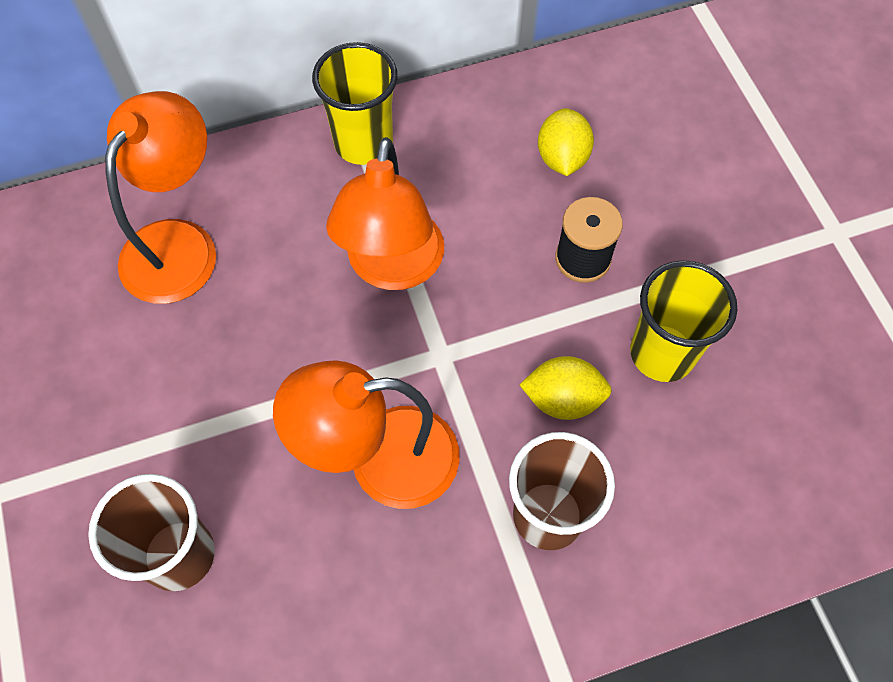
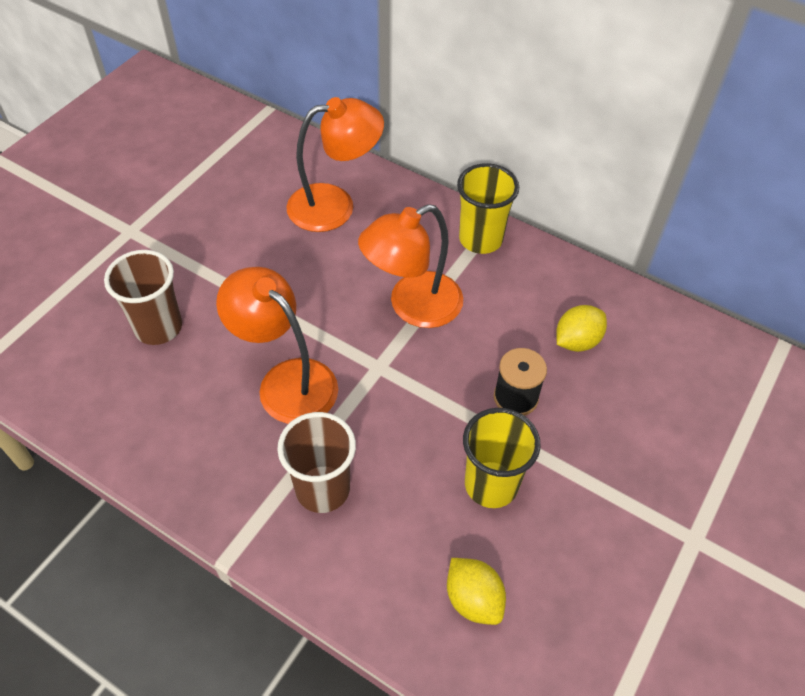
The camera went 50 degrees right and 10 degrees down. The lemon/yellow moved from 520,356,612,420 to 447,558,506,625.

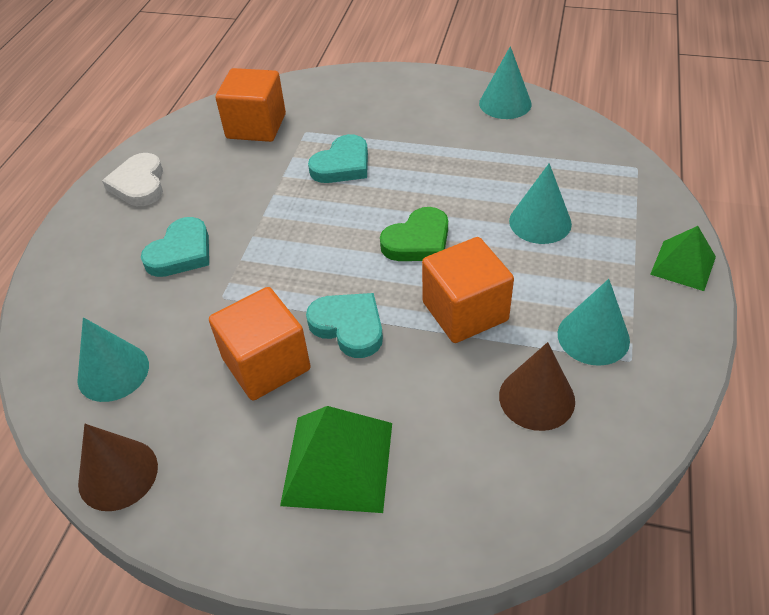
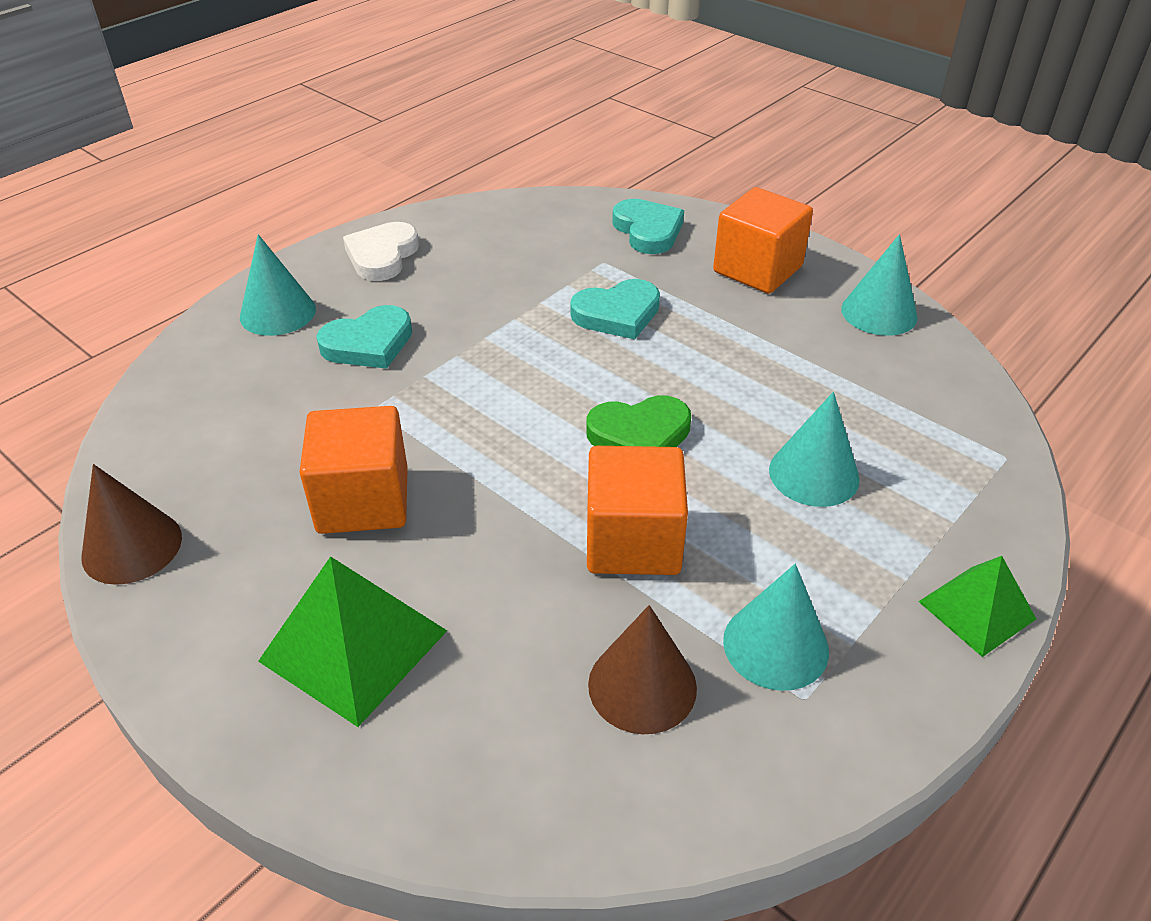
The camera went 25 degrees right and 5 degrees down. The cone/turquoise moved from 77,317,149,402 to 240,234,316,336. The cube/orange moved from 216,68,286,142 to 713,187,813,294. The heart/turquoise moved from 306,293,383,358 to 612,199,684,254.

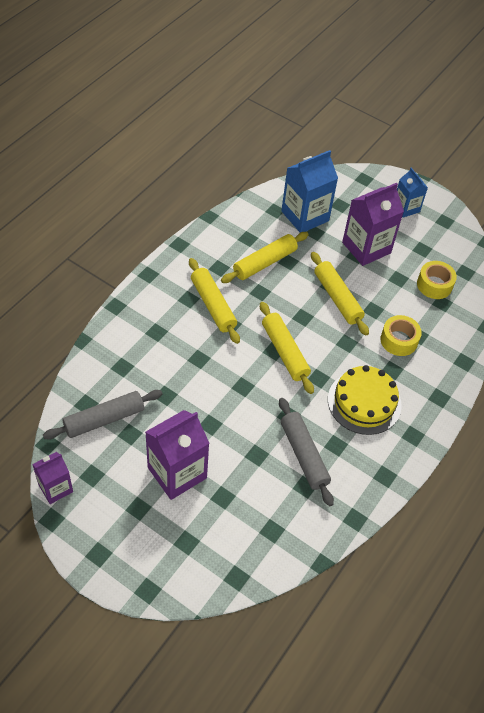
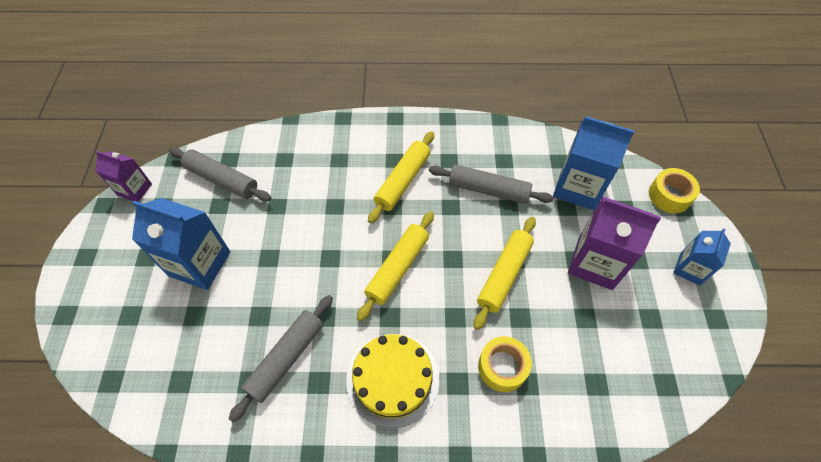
The camera went 60 degrees right and 5 degrees up. The carton/purple at 145,410,209,500 became the carton/blue at 132,198,230,290. The rolling pin/yellow at 221,232,309,283 became the rolling pin/grey at 429,164,554,204. The tape/yellow moved from 417,261,457,299 to 649,168,700,213.

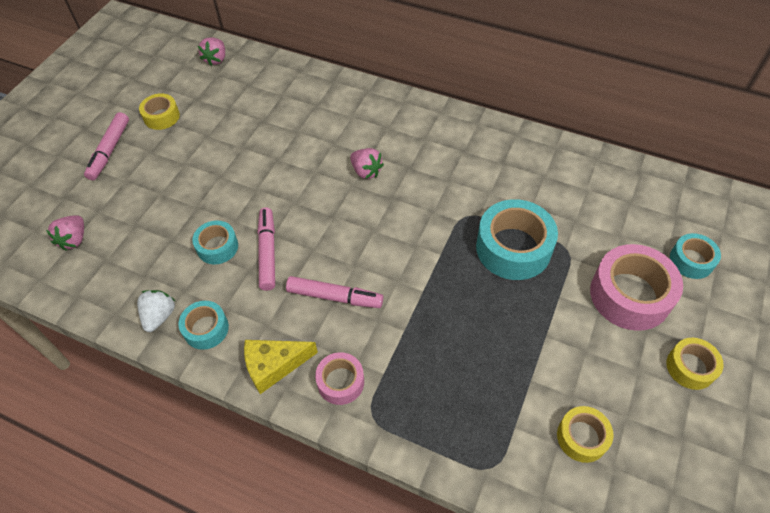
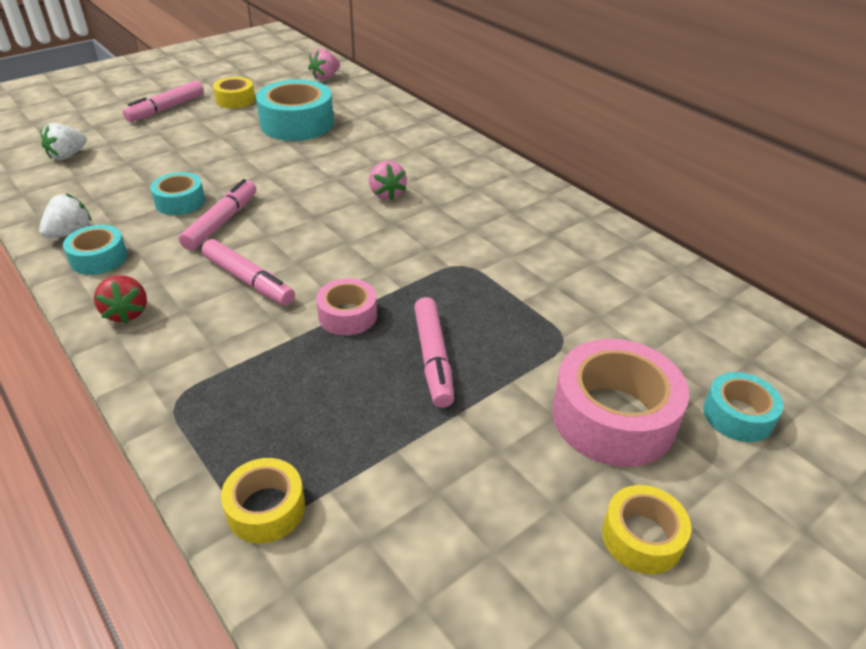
The camera went 25 degrees right and 15 degrees down. The strawberry/pink at 46,215,84,251 became the strawberry/white at 41,123,87,160. The cheese/yellow at 244,340,318,394 was replaced by the strawberry/red at 94,275,147,324. The tape/pink moved from 315,352,364,405 to 316,278,377,335. The tape/turquoise moved from 476,199,558,280 to 256,79,334,141. The tape/yellow moved from 557,406,614,463 to 221,458,305,543. The marker/pink at 414,297,454,408 appeared.

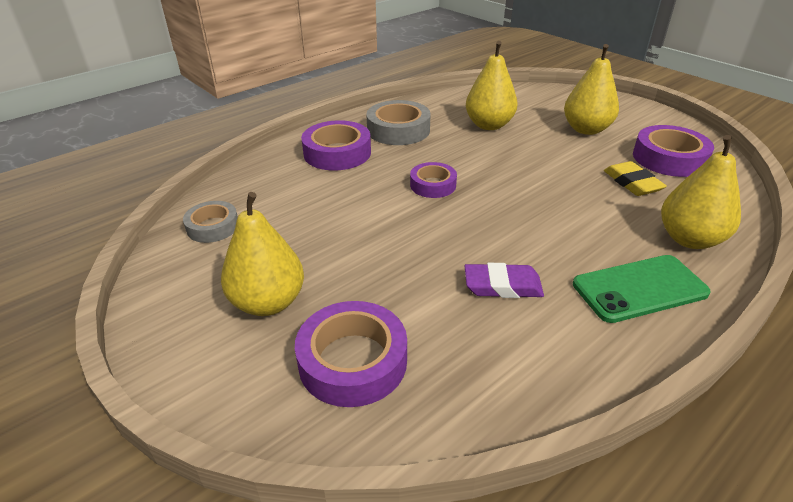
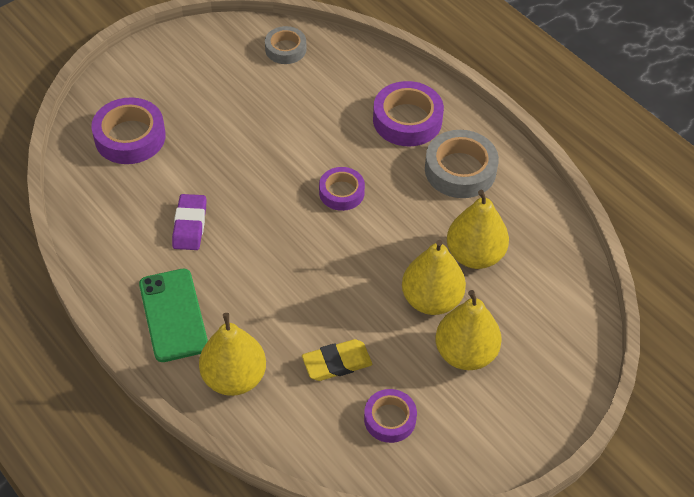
The camera went 90 degrees right and 15 degrees up. The pear/yellow moved from 221,192,304,316 to 402,240,466,315. The tape/purple at 633,125,714,177 changed to 0.62 times the size.

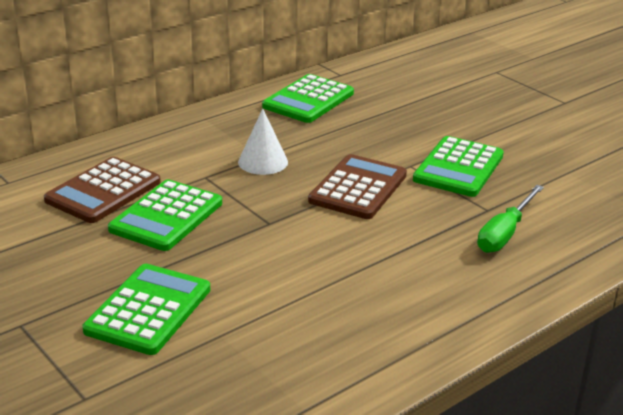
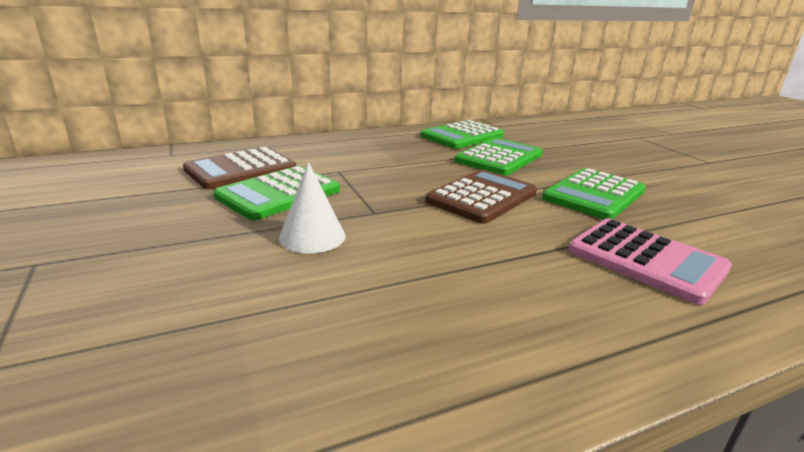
The camera went 15 degrees right and 5 degrees down. The calculator/green moved from 82,264,210,355 to 455,138,543,176. The cone/white moved from 238,108,288,175 to 279,162,346,253. The screwdriver/green at 477,185,544,253 was replaced by the calculator/pink at 568,218,732,305.

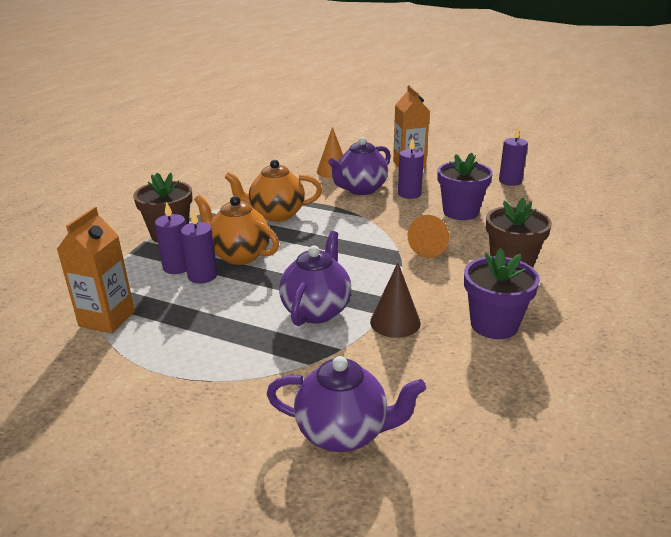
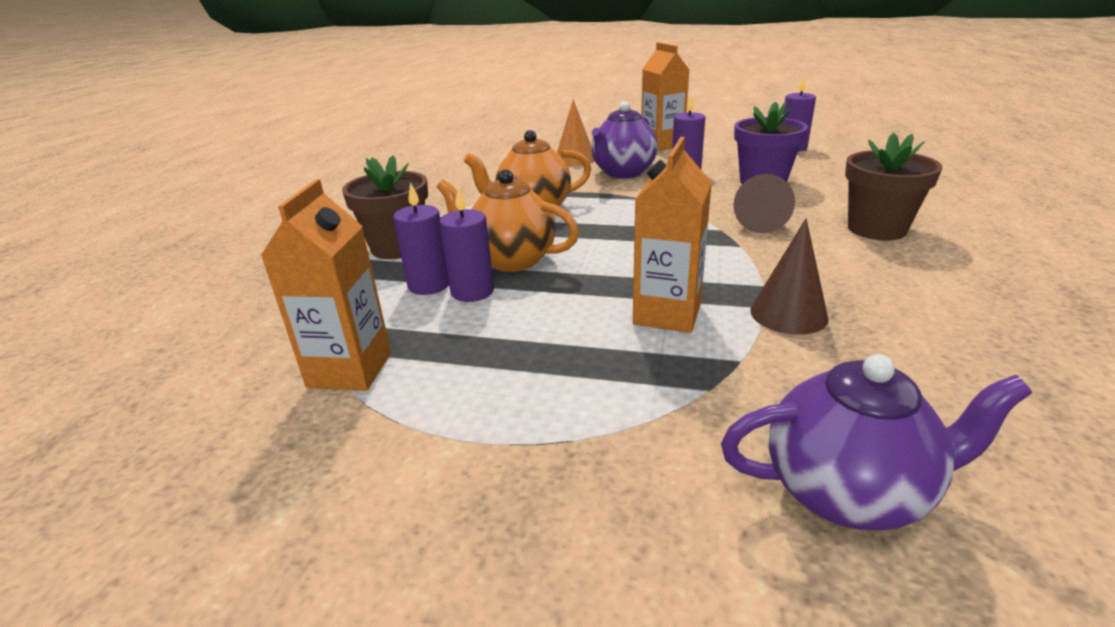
The camera went 10 degrees left and 0 degrees up. The teapot/purple at 279,231,351,326 was replaced by the carton/orange at 633,137,712,333. The cone/orange at 408,215,449,258 became the cone/brown at 733,174,795,233. The flower pot/purple at 464,248,540,339 disappeared.

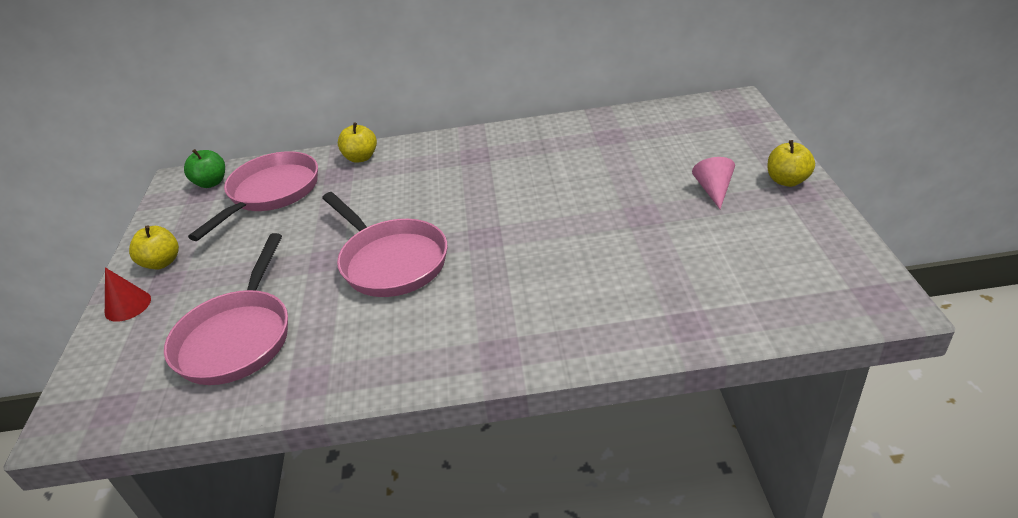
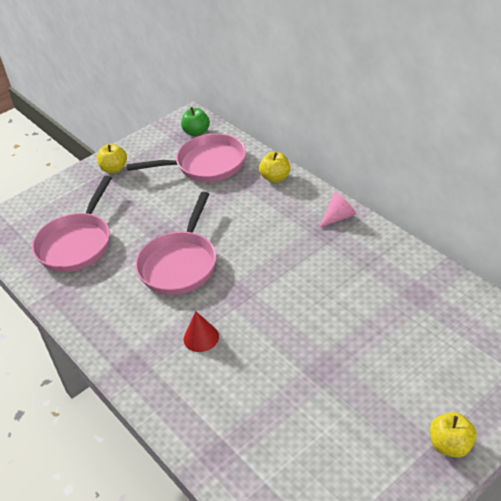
The camera went 55 degrees right and 5 degrees up. The cone/red moved from 105,267,151,322 to 183,311,219,352. The pan/pink at 164,233,288,385 turned 45 degrees counterclockwise. The cone/pink moved from 692,157,735,209 to 319,192,356,228.

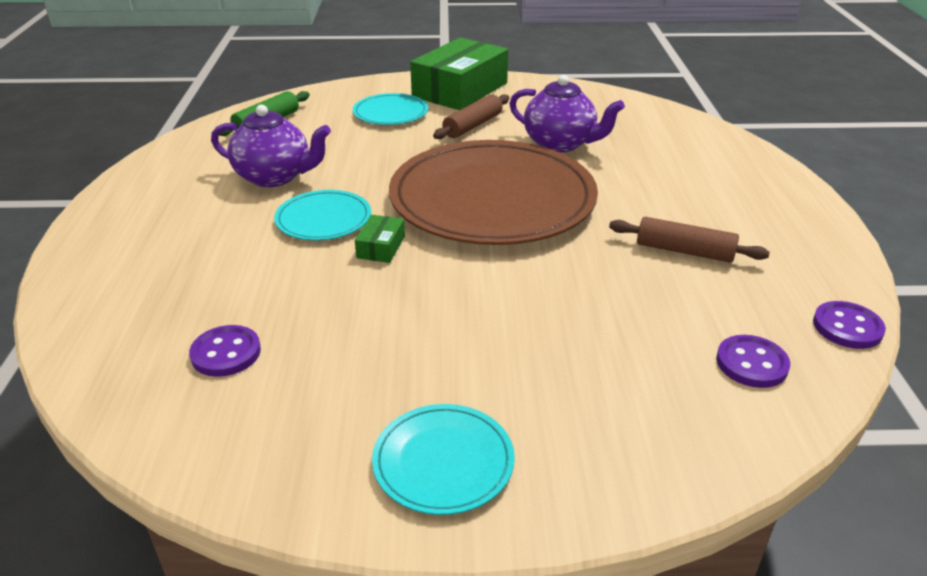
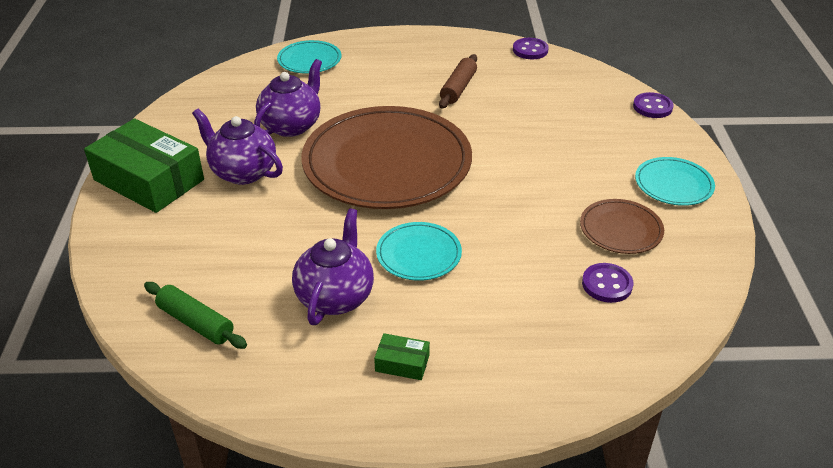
The camera went 90 degrees left and 5 degrees up. The plate/turquoise moved from 353,93,428,125 to 277,40,341,74. The box/green moved from 355,215,405,263 to 374,333,430,380. The rolling pin/brown at 433,94,509,139 was replaced by the teapot/purple at 192,109,283,185. The button/purple moved from 716,335,790,388 to 633,92,674,118. The plate/brown at 580,199,664,254 appeared.

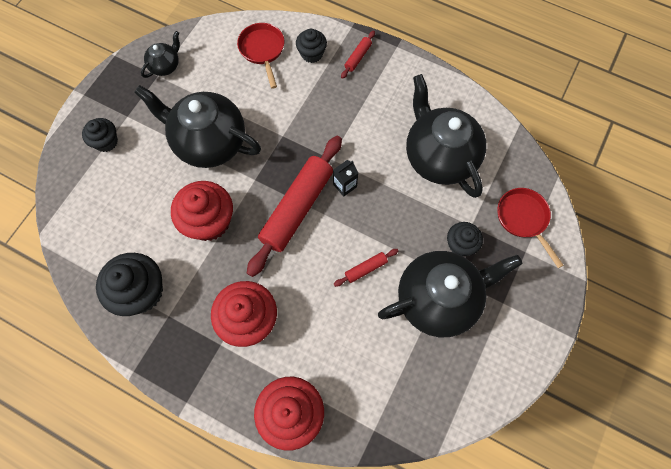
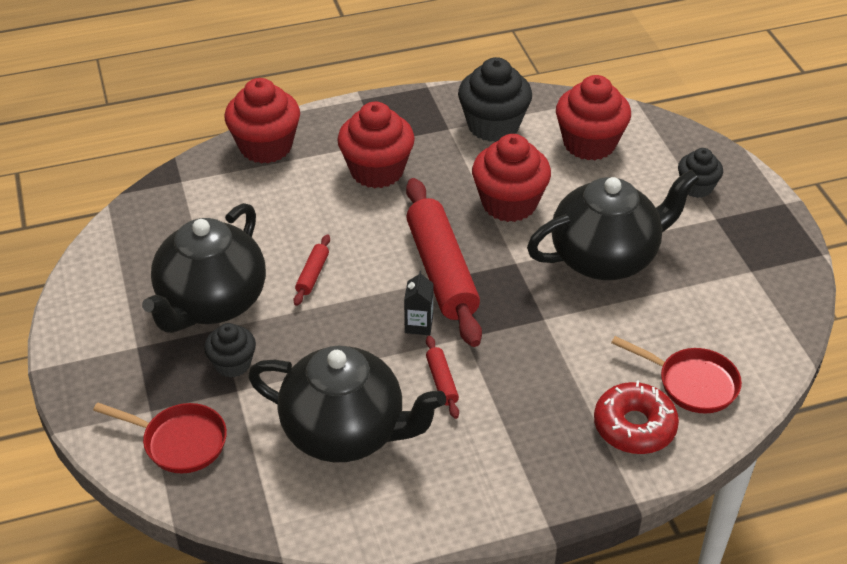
The camera went 135 degrees right and 25 degrees down. The teapot/black at 141,31,180,78 disappeared. The cupcake/black at 296,29,327,63 was replaced by the donut/red at 594,381,679,454. The rolling pin/red moved from 341,31,375,79 to 426,336,459,419. The cupcake/red at 556,75,631,160 appeared.

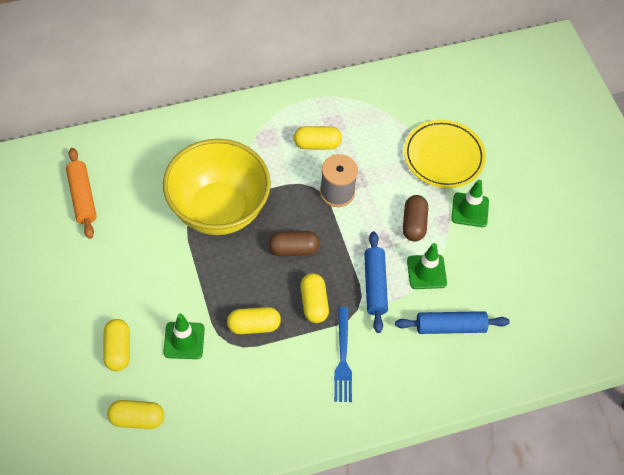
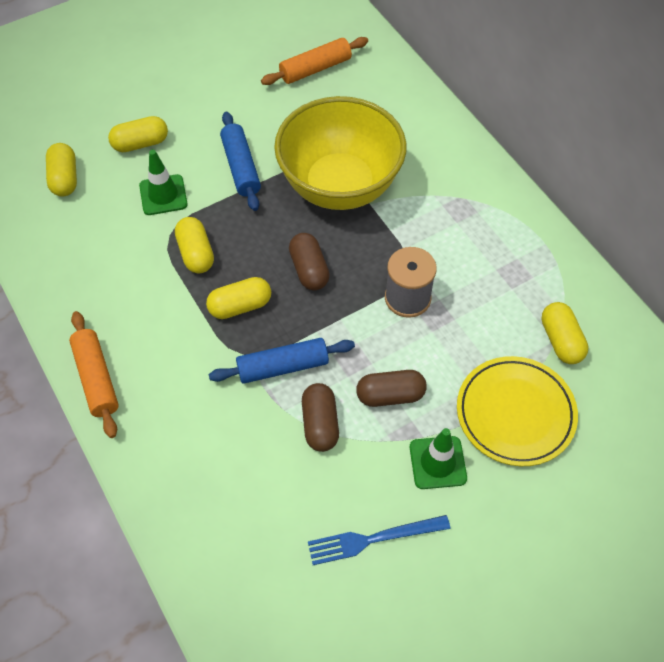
The camera went 80 degrees right and 0 degrees up. The capsule/yellow moved from 294,126,342,149 to 541,302,588,364. The fork/blue moved from 334,307,352,402 to 308,515,451,565. The rolling pin/blue moved from 395,311,510,334 to 220,112,261,211. The traffic cone/green at 407,243,447,289 was replaced by the capsule/brown at 302,383,339,452. The rolling pin/orange at 69,311,119,438 appeared.

